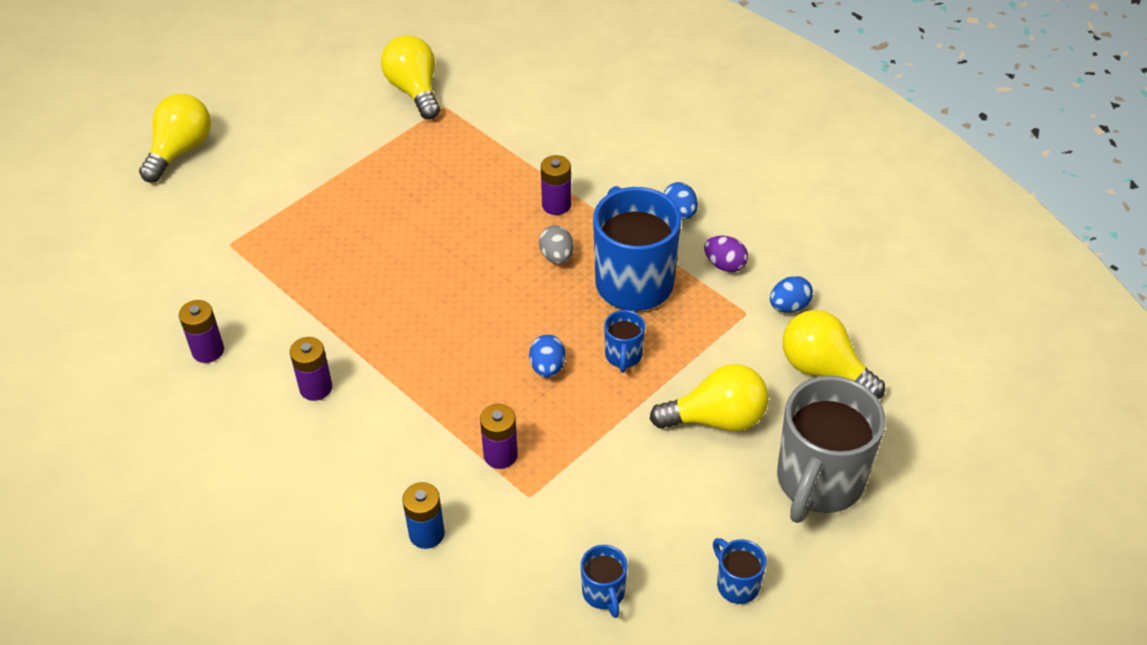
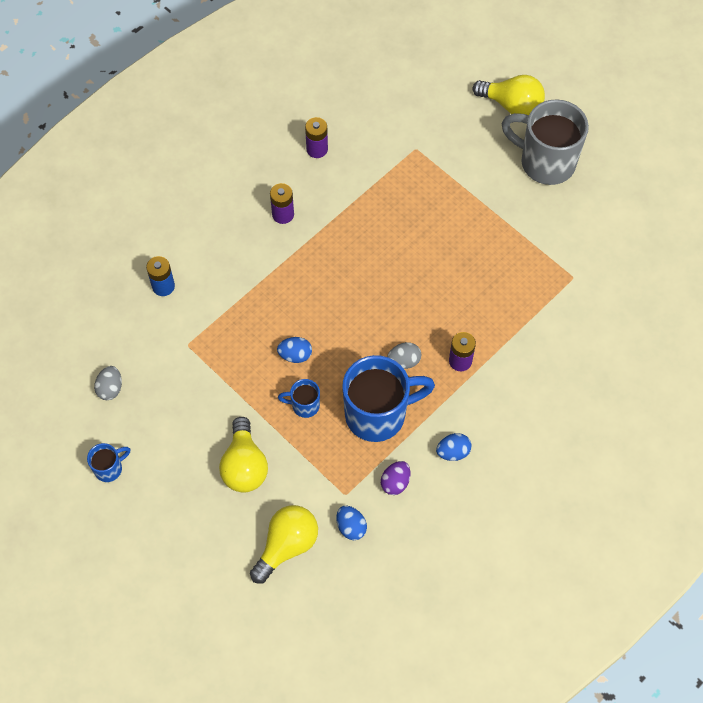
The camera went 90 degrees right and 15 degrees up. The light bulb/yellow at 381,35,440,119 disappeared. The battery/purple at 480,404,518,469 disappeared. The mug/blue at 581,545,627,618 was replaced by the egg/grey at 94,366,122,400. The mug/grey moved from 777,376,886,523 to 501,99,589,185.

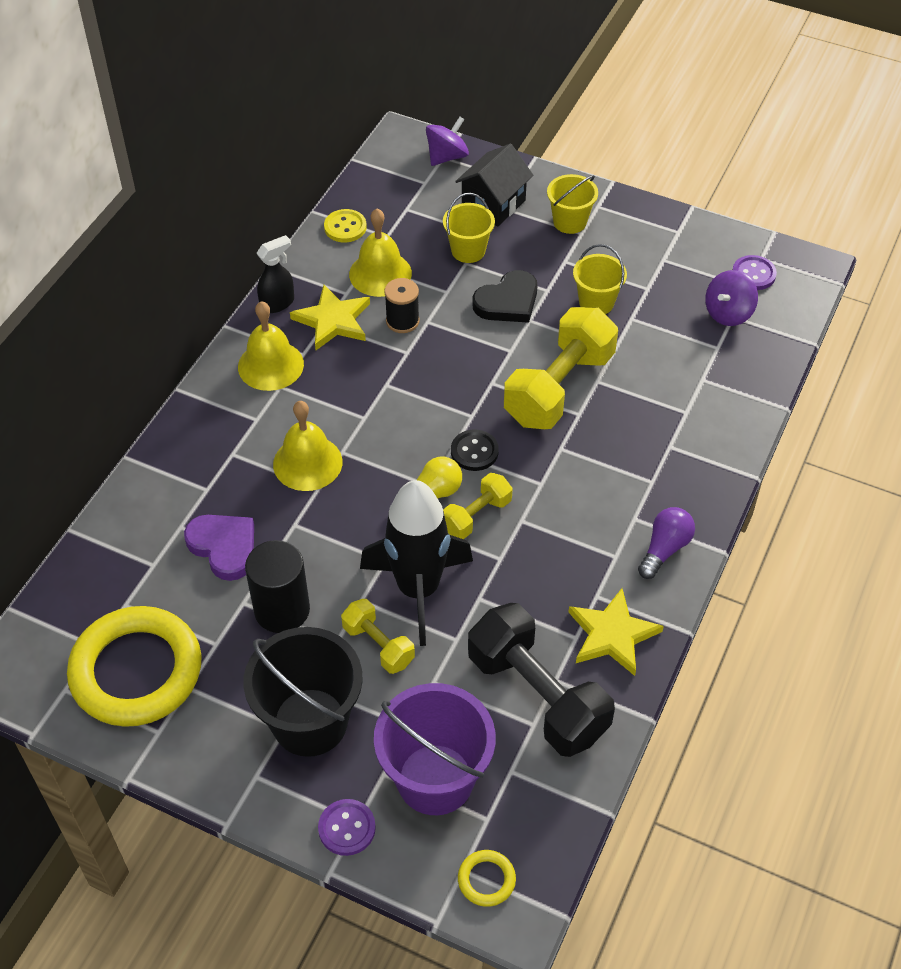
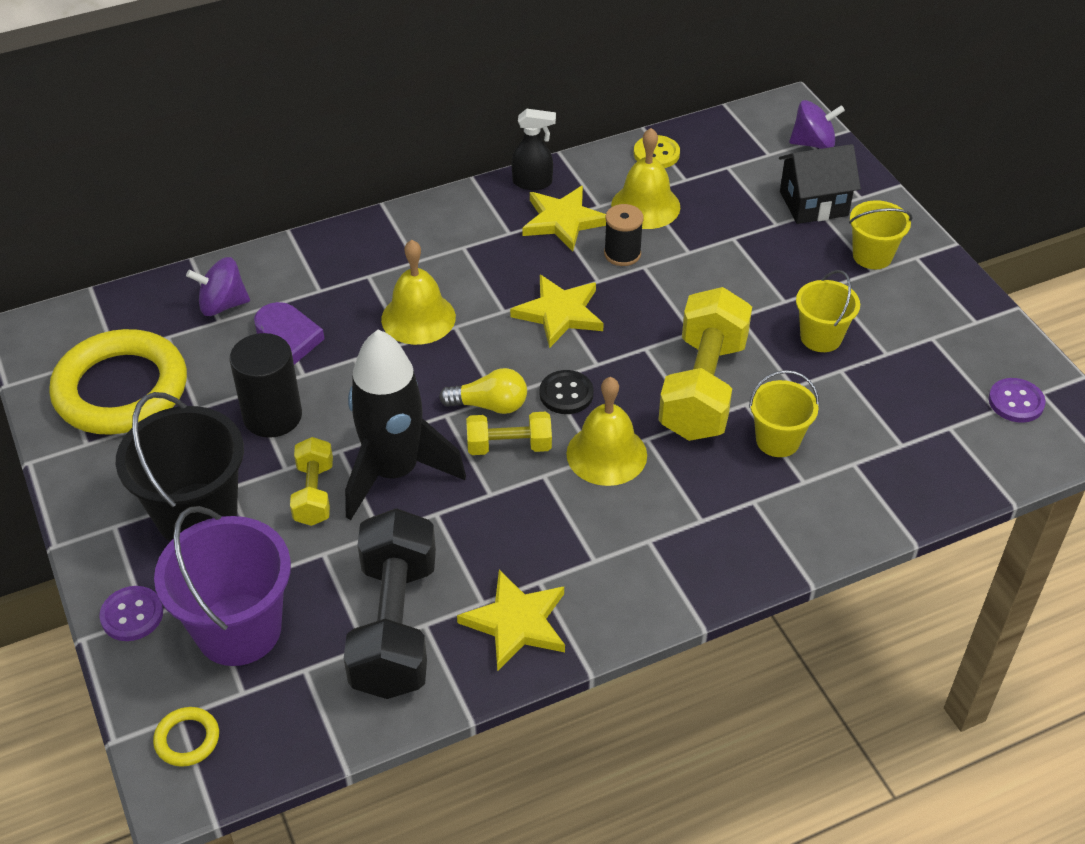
The camera went 40 degrees right and 5 degrees down. The bell/yellow moved from 238,301,304,391 to 566,377,647,486. The bucket/yellow moved from 443,193,495,263 to 749,370,819,457. The heart/black at 472,270,537,323 disappeared. The dumbbell/yellow at 504,307,618,429 turned 60 degrees counterclockwise. The light bulb/purple at 638,507,695,579 disappeared. The spinning top/purple moved from 705,270,758,326 to 186,257,250,316. The star/yellow at 510,275,604,348 appeared.

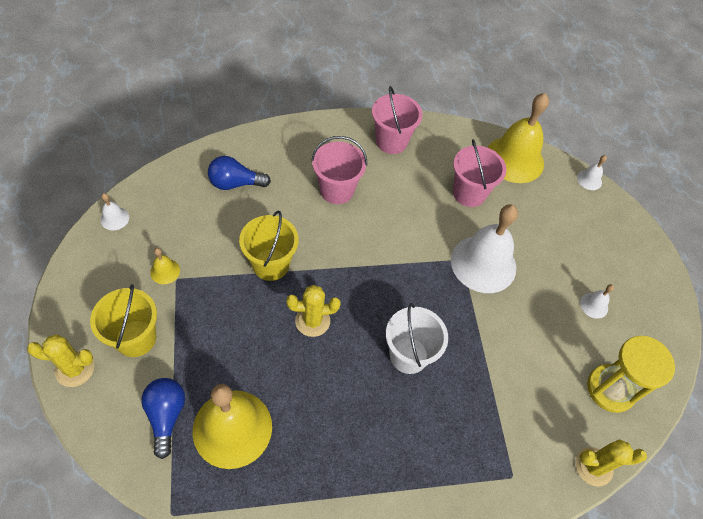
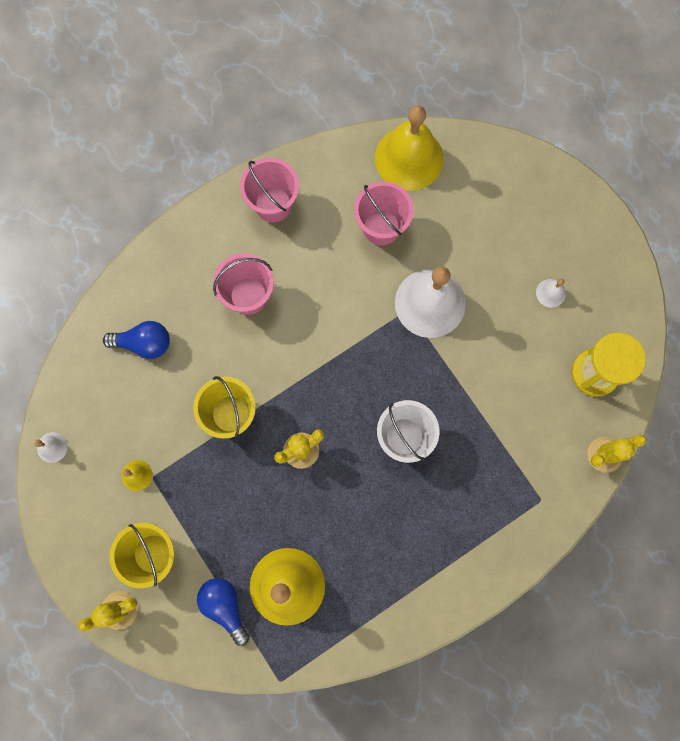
The camera went 20 degrees left and 20 degrees up. The light bulb/blue at 208,156,271,190 turned 150 degrees counterclockwise. The bell/white at 577,155,607,190 disappeared.

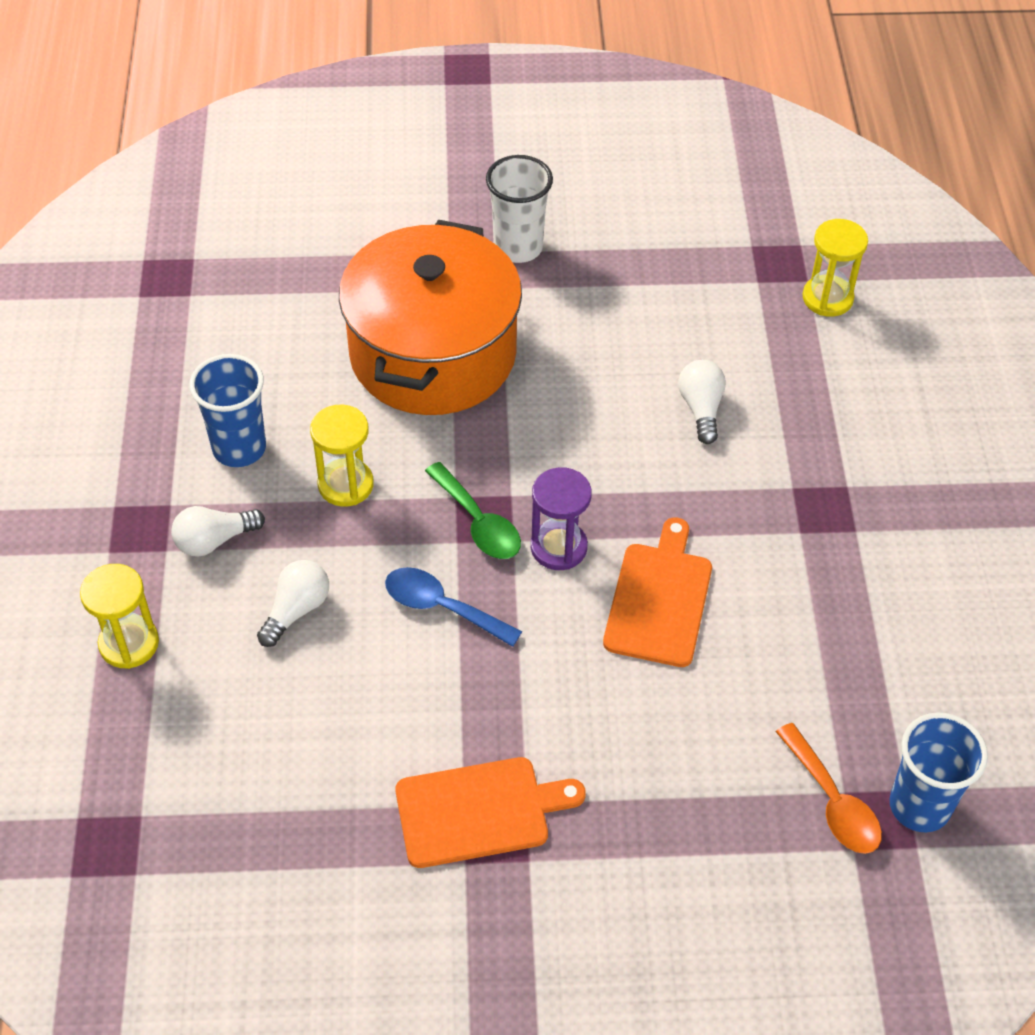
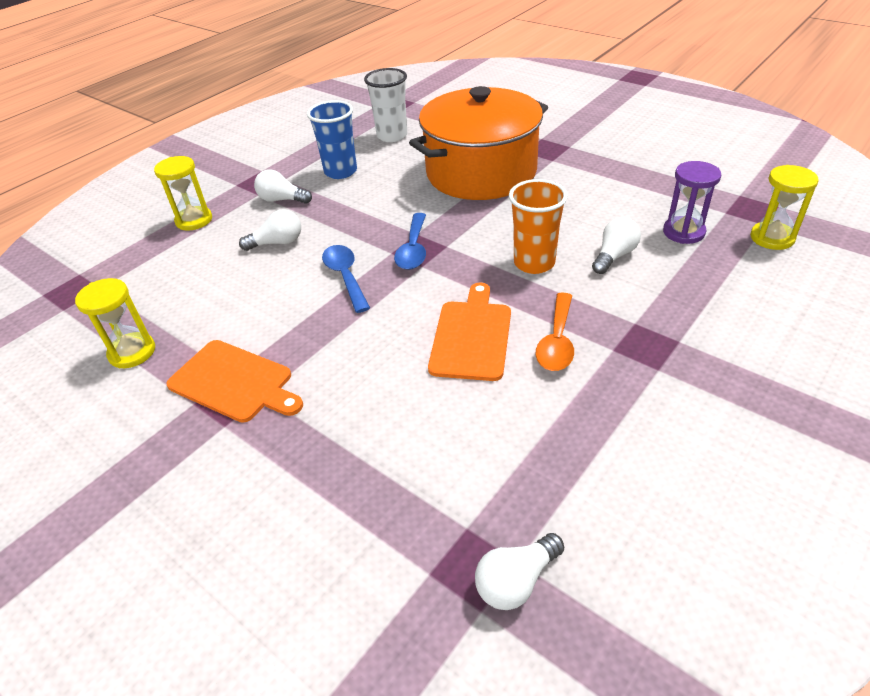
The camera went 45 degrees right and 10 degrees down. The hourglass/yellow moved from 310,405,374,507 to 75,278,155,368. The spoon/green at 425,462,521,559 became the spoon/blue at 394,213,426,270. The cup/white moved from 486,155,553,263 to 364,68,407,142. The hourglass/purple moved from 531,467,592,570 to 663,161,721,244. The cutting board/orange at 603,517,712,667 turned 45 degrees counterclockwise. The spoon/orange moved from 776,723,882,854 to 536,292,574,371. The cup/blue at 890,712,988,832 was replaced by the light bulb/white at 475,533,564,610. The cup/orange at 509,179,568,274 appeared.

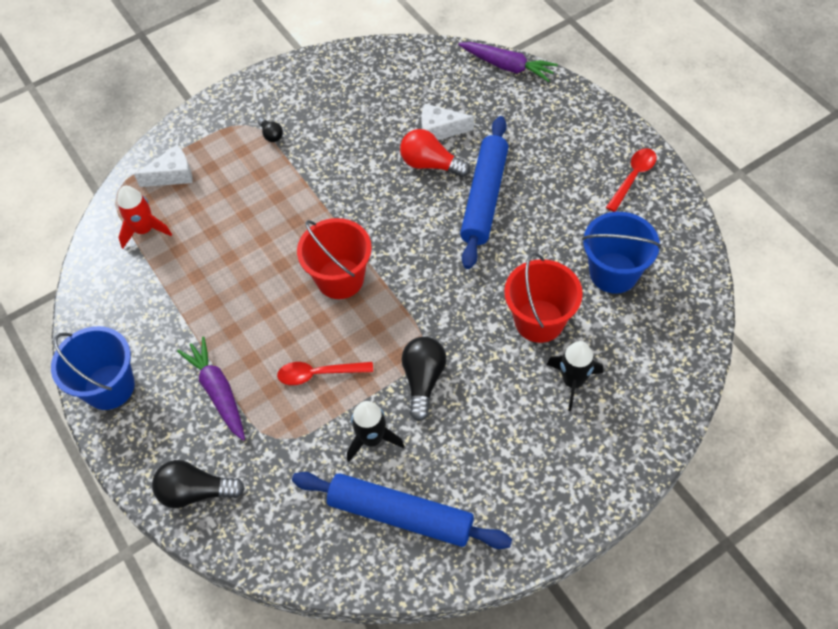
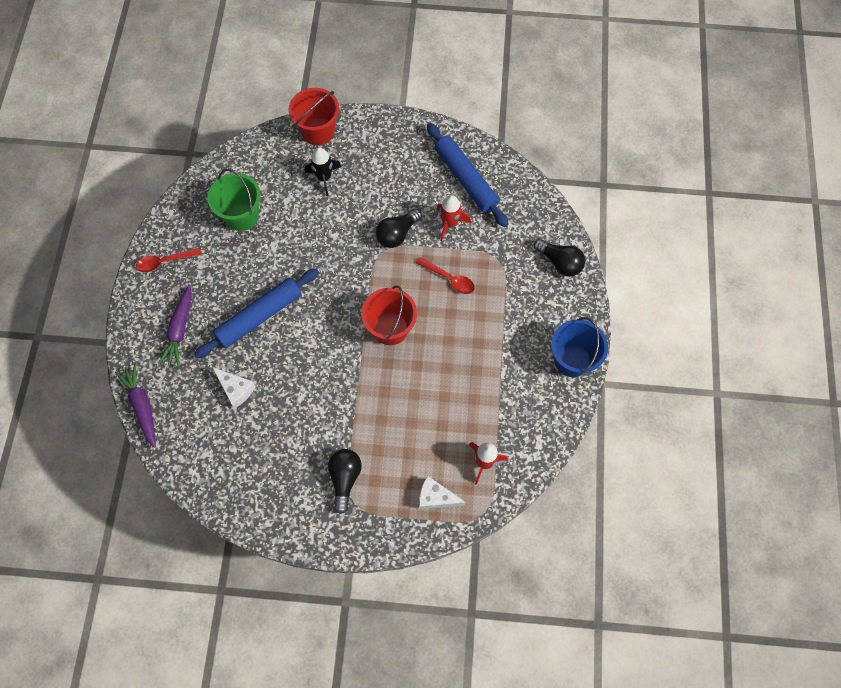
The camera went 145 degrees left and 10 degrees up. The carrot/purple moved from 177,337,245,440 to 158,284,192,367. The light bulb/black at 258,117,283,142 changed to 1.87 times the size. The rocket/black at 347,401,404,462 became the rocket/red at 437,195,471,241. The light bulb/red at 400,129,470,177 disappeared. The bucket/red moved from 504,253,583,343 to 289,88,339,145. The bucket/blue at 582,212,661,294 became the bucket/green at 207,169,261,231.

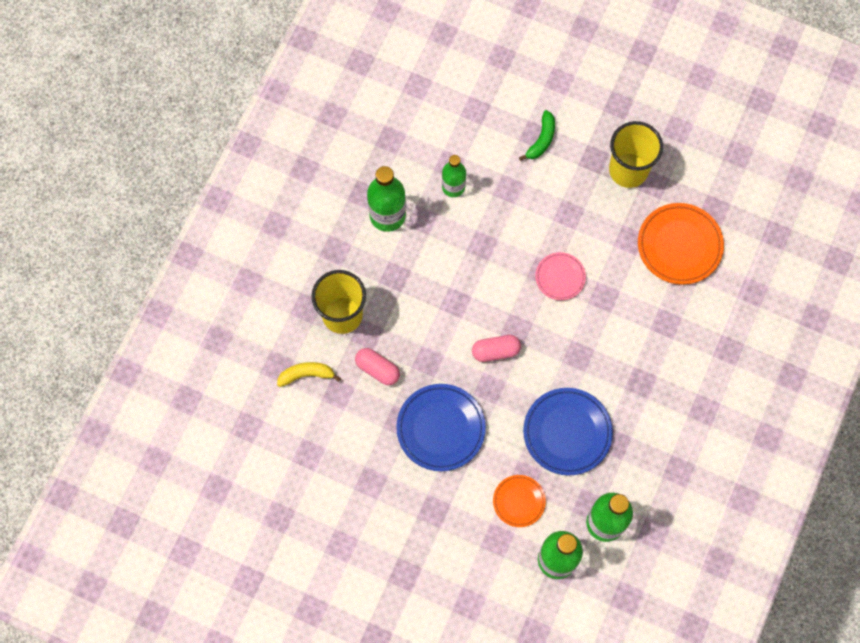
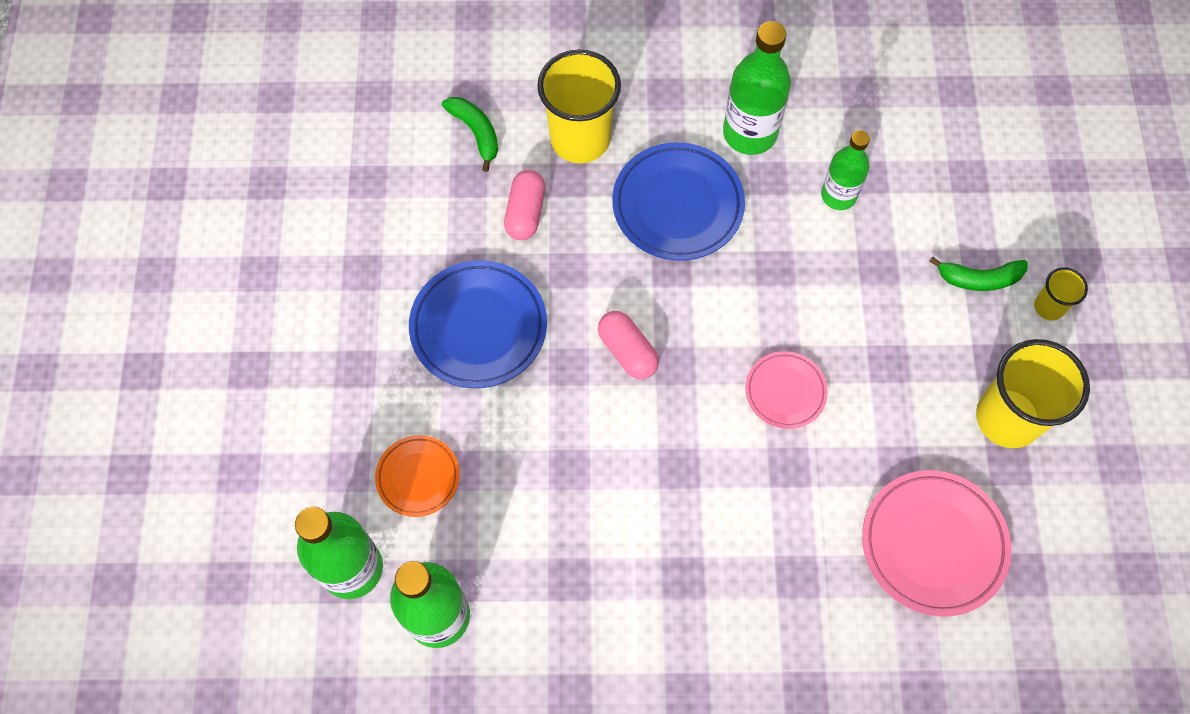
The camera went 65 degrees right and 5 degrees down. The banana/yellow at 277,362,341,387 became the banana/green at 442,97,498,172. The plate/blue moved from 523,388,613,476 to 612,142,745,261. The plate/orange at 638,203,724,285 became the plate/pink at 862,470,1012,617. The cup/yellow at 1034,267,1088,321 appeared.

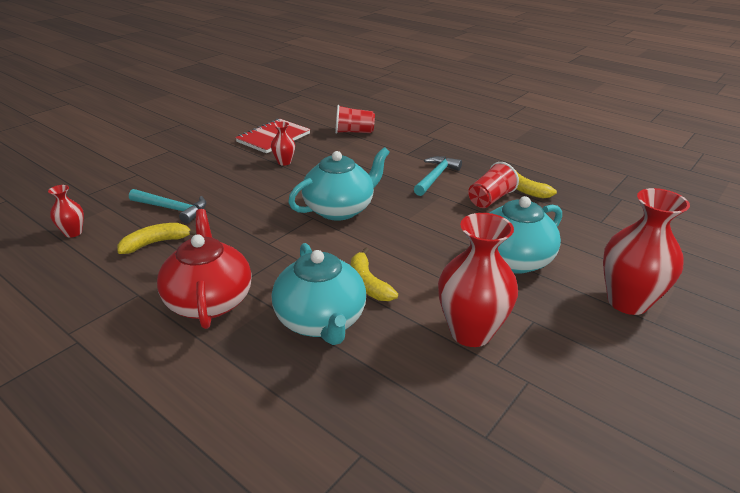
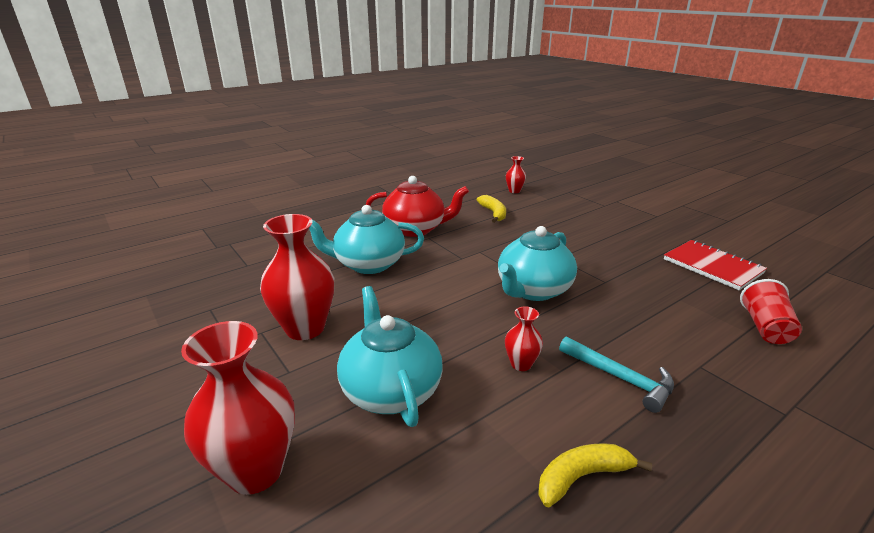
The camera went 105 degrees right and 5 degrees down. The hammer/turquoise at 129,189,206,224 disappeared. The vase/red moved from 271,122,295,166 to 505,306,543,371. The teapot/turquoise at 288,147,390,221 turned 60 degrees clockwise. The banana/yellow at 351,247,398,301 disappeared. The cup/red at 468,162,519,208 disappeared.

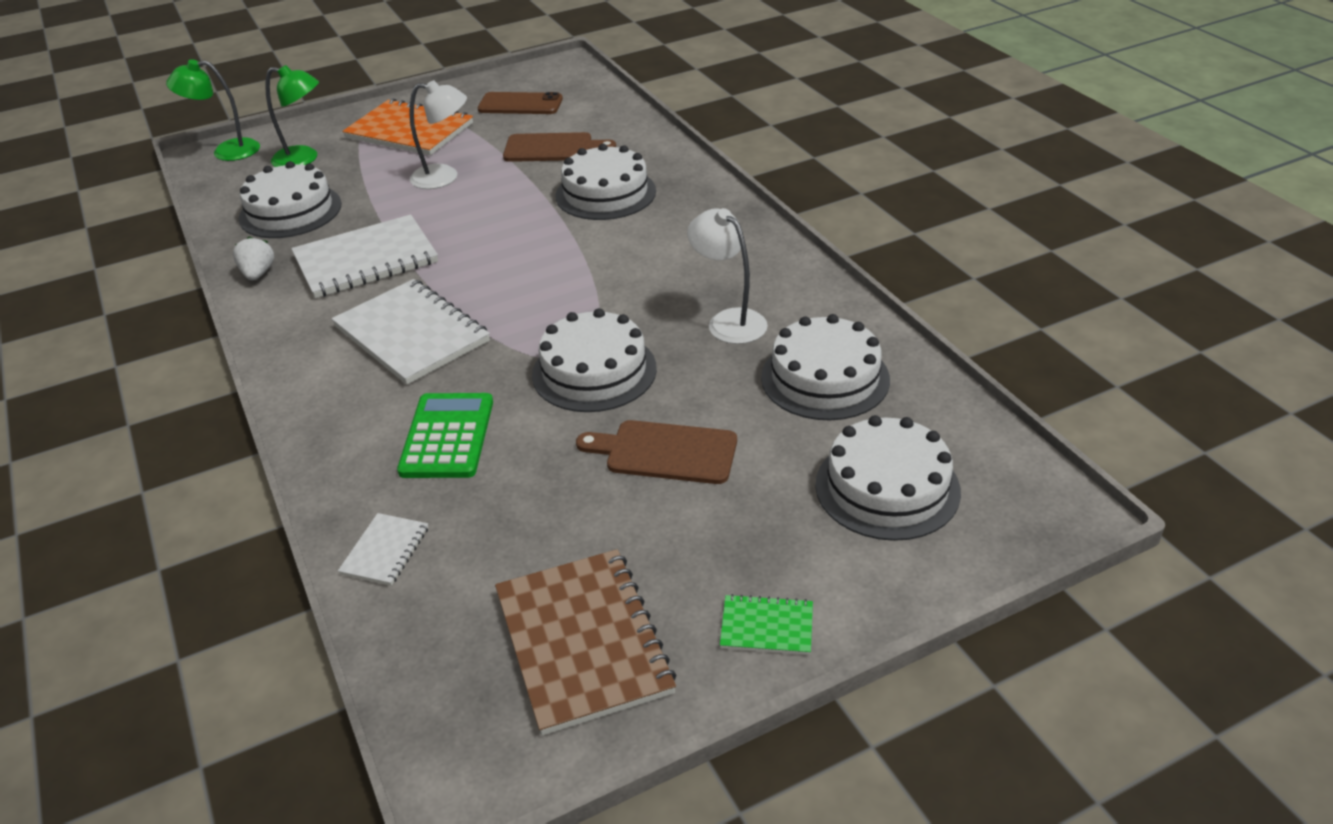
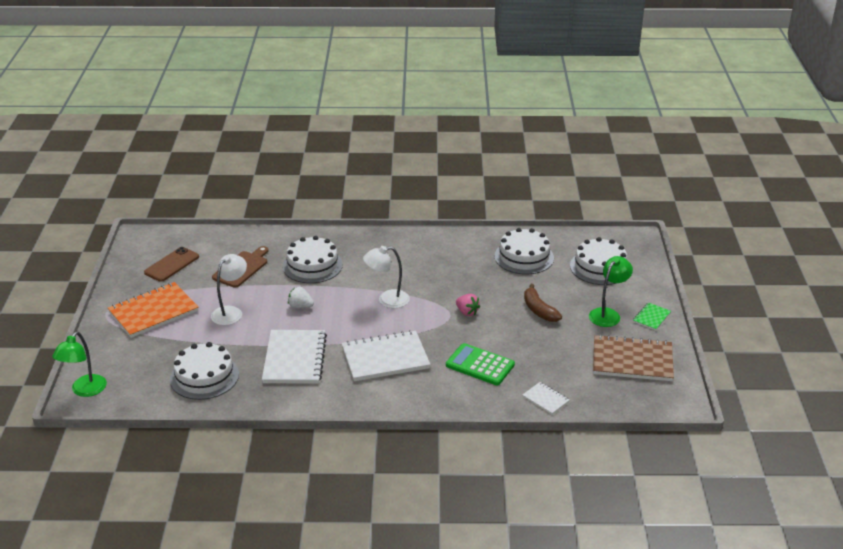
The camera went 65 degrees left and 5 degrees down. The strawberry/white moved from 233,236,274,280 to 288,287,314,308. The lamp/green moved from 265,65,319,167 to 589,256,633,327. The cake/white at 532,308,657,412 was replaced by the strawberry/pink at 456,294,480,316. The cutting board/brown at 576,420,737,484 was replaced by the banana/brown at 524,284,562,322. The lamp/white moved from 687,208,768,344 to 363,246,410,308.

